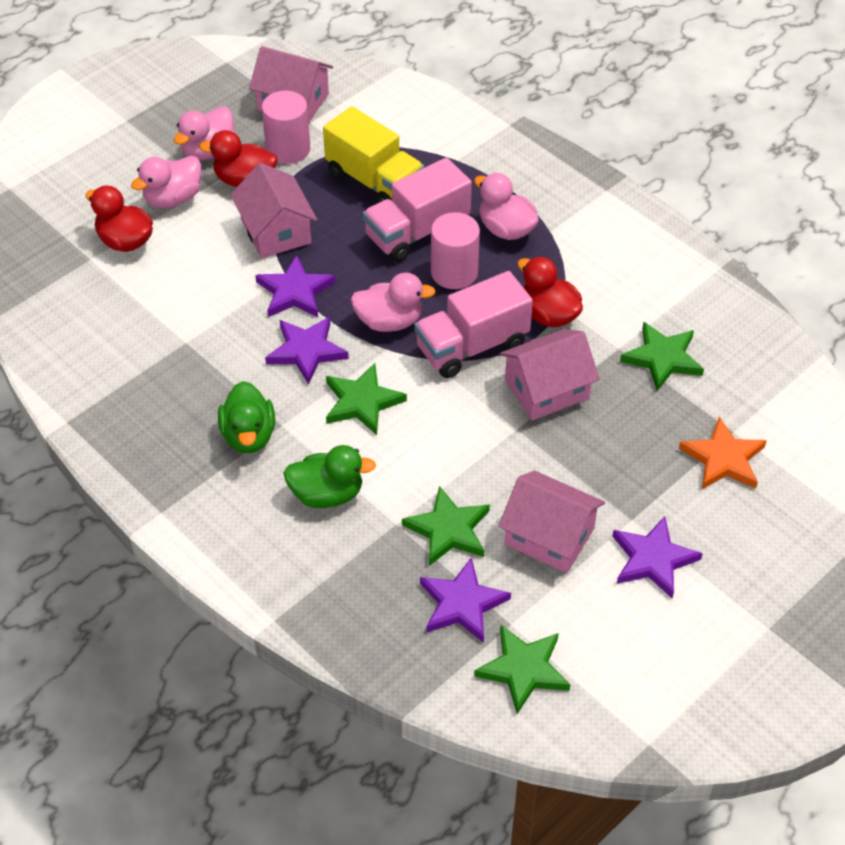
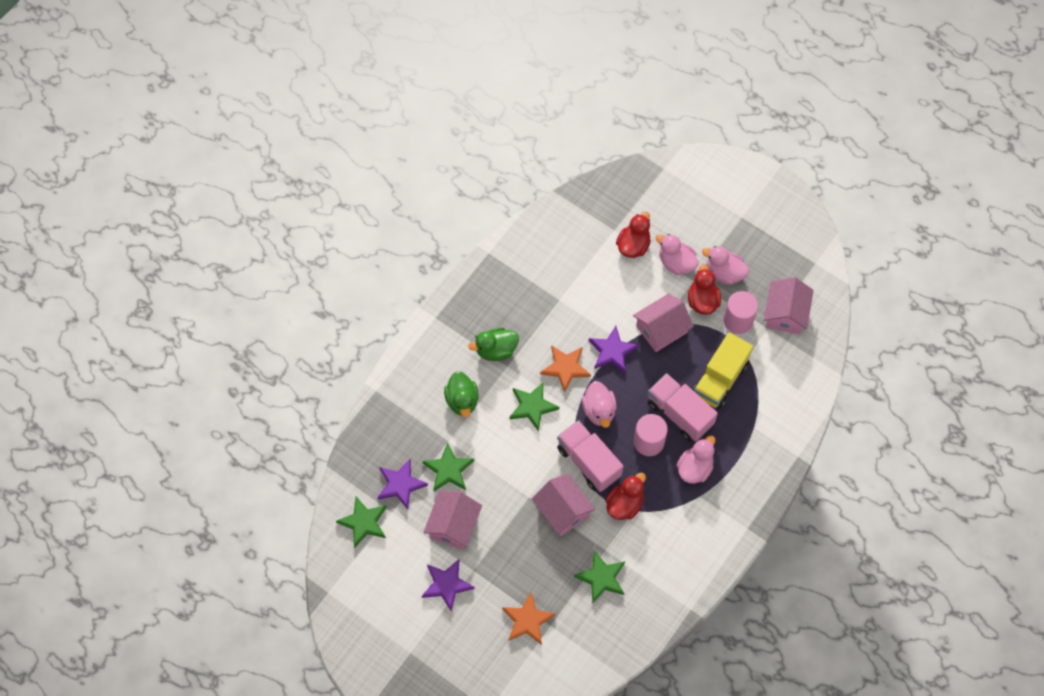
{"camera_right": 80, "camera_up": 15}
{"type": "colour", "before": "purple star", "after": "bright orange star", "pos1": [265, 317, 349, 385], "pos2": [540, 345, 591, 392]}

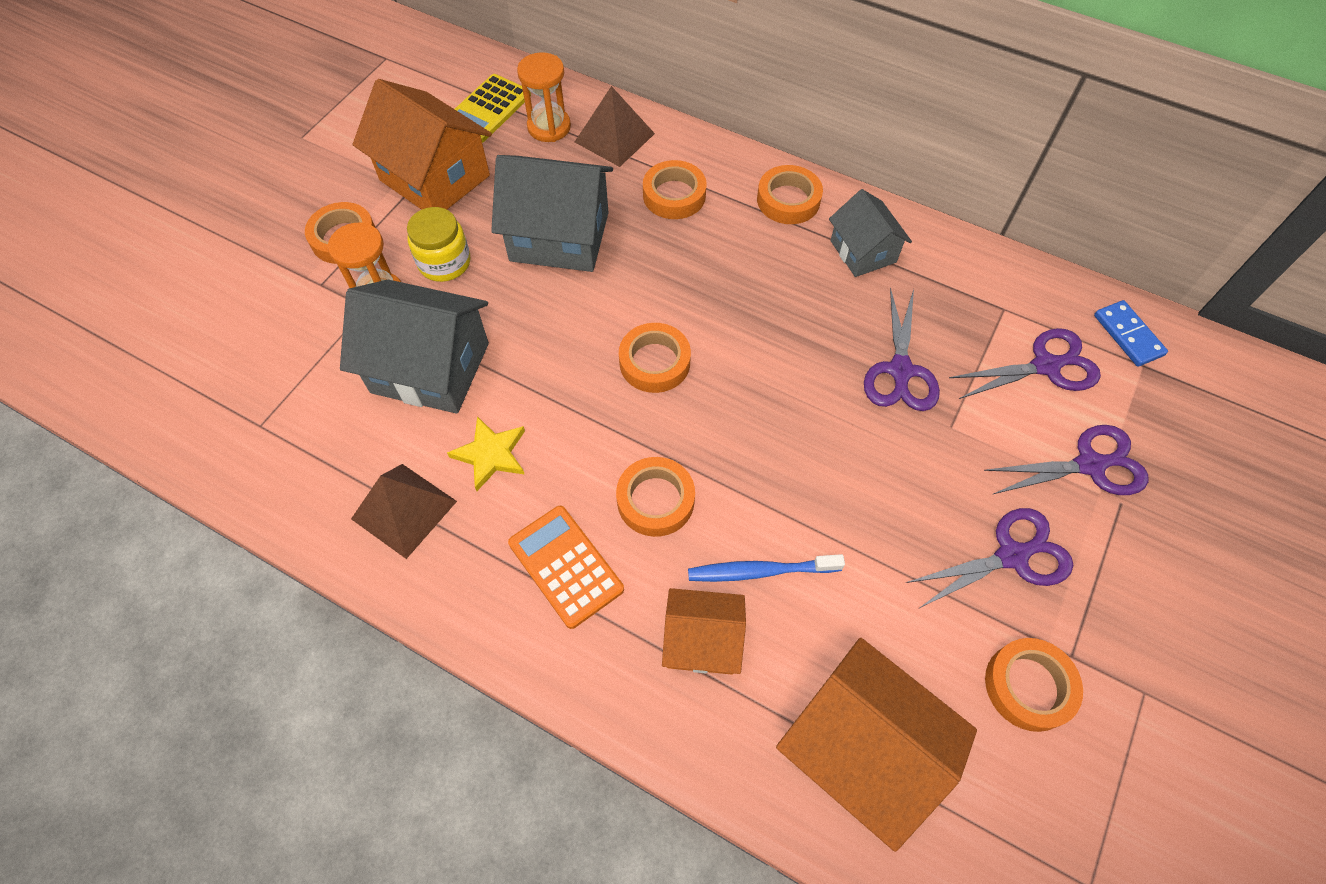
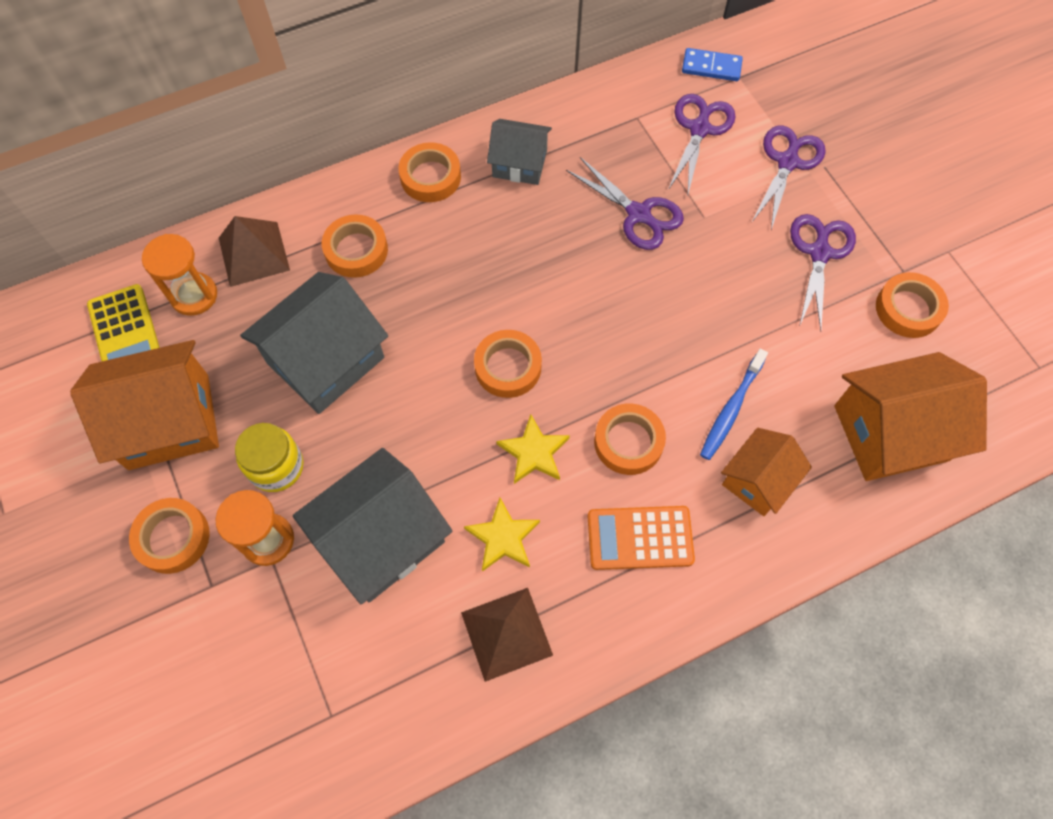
{"camera_right": -55, "camera_up": 5}
{"type": "appeared", "after": "bright yellow star", "pos2": [496, 415, 570, 484]}

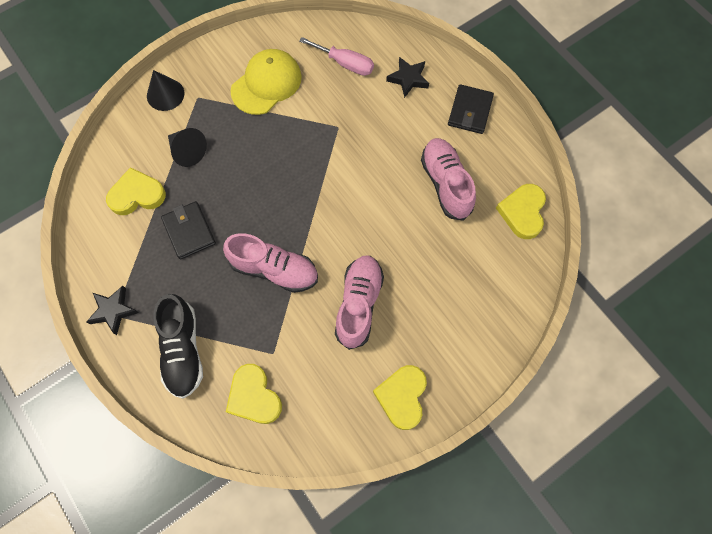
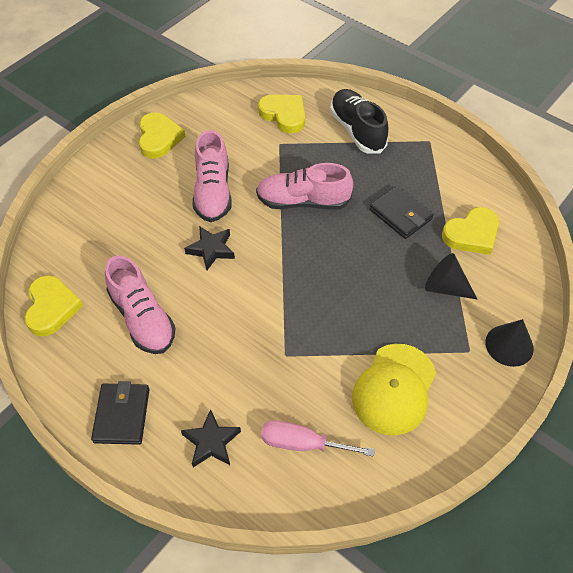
{"camera_right": 165, "camera_up": -15}
{"type": "relocated", "before": "jet-black star", "pos1": [86, 286, 139, 335], "pos2": [184, 226, 235, 270]}

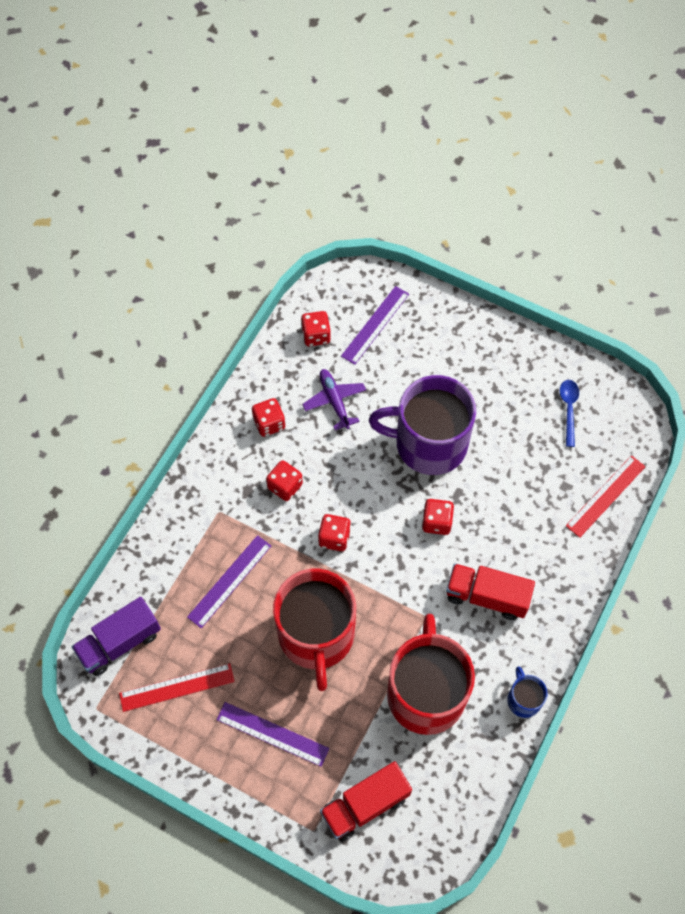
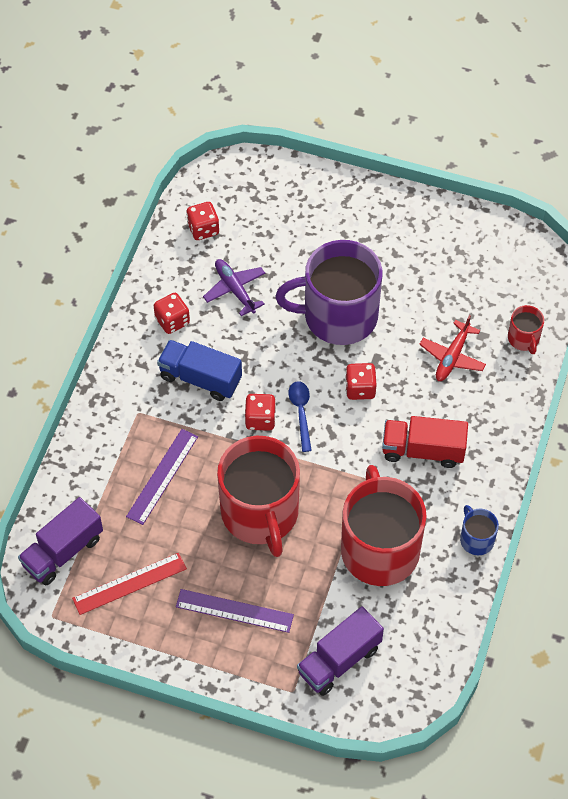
{"camera_right": -10, "camera_up": -5}
{"type": "exchanged", "before": "red game die", "after": "royal blue lorry", "pos1": [266, 460, 303, 501], "pos2": [157, 340, 242, 401]}
{"type": "relocated", "before": "royal blue tablespoon", "pos1": [560, 380, 579, 447], "pos2": [288, 381, 312, 452]}
{"type": "colour", "before": "red lorry", "after": "purple lorry", "pos1": [320, 761, 412, 842], "pos2": [297, 606, 384, 696]}
{"type": "appeared", "after": "red toy plane", "pos2": [419, 315, 486, 381]}
{"type": "exchanged", "before": "red straightedge", "after": "red tea mug", "pos1": [566, 455, 646, 538], "pos2": [508, 305, 544, 354]}
{"type": "missing", "before": "purple straightedge", "pos1": [341, 286, 409, 365]}

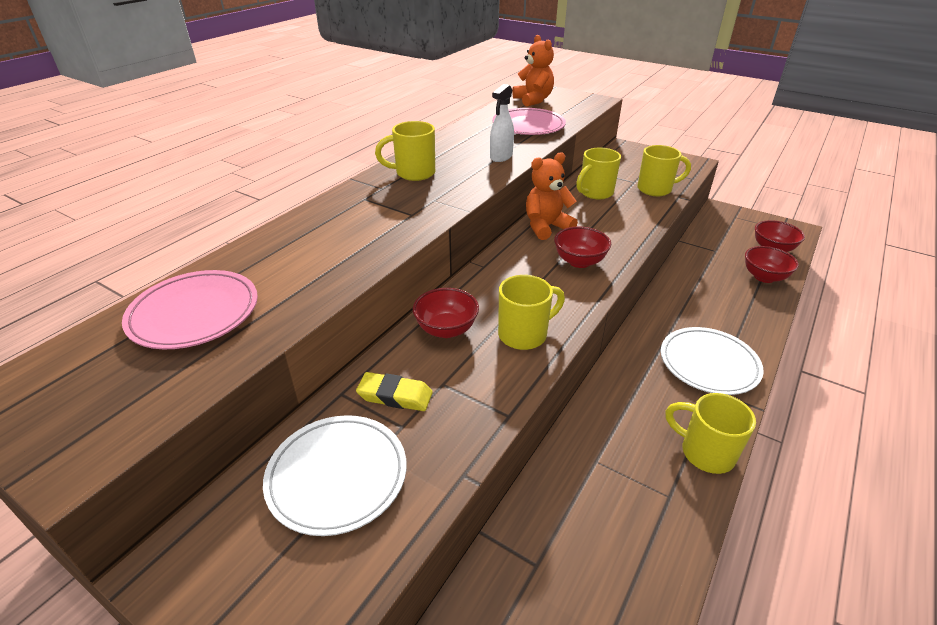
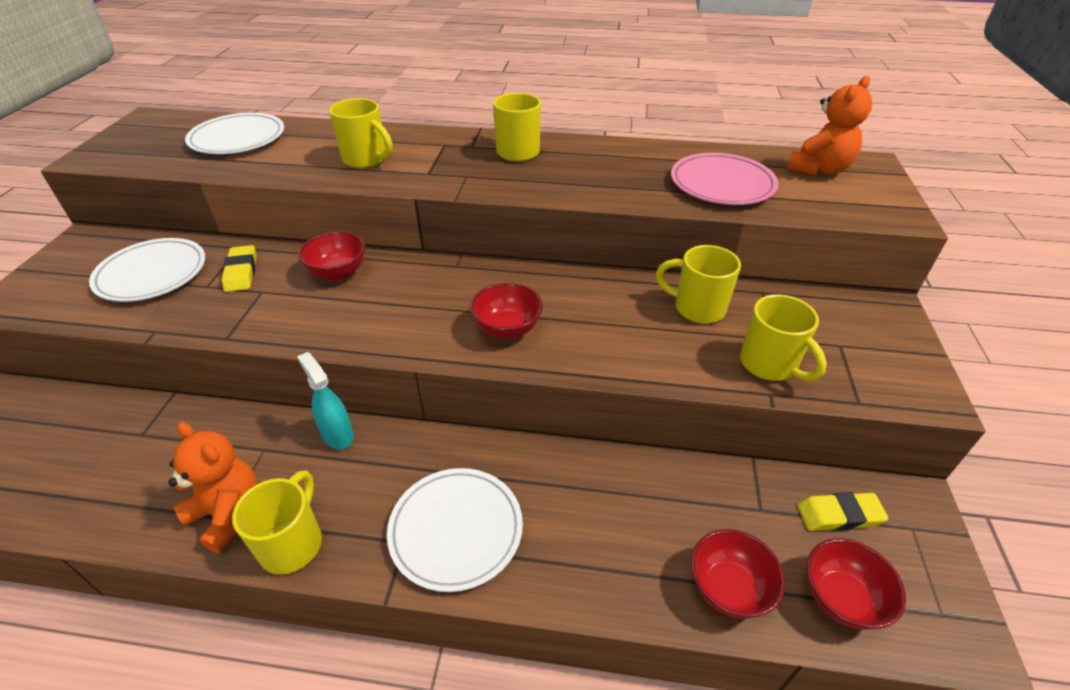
{"camera_right": 65, "camera_up": 5}
{"type": "relocated", "before": "bright orange stuffed bear", "pos1": [526, 152, 578, 240], "pos2": [168, 422, 258, 553]}
{"type": "colour", "before": "rosy dinner plate", "after": "pure white dinner plate", "pos1": [122, 270, 258, 349], "pos2": [185, 113, 284, 154]}
{"type": "appeared", "after": "teal spray cleaner", "pos2": [297, 352, 354, 450]}
{"type": "relocated", "before": "bright yellow tea mug", "pos1": [498, 275, 565, 350], "pos2": [329, 98, 393, 168]}
{"type": "appeared", "after": "bright yellow gum eraser", "pos2": [797, 492, 889, 531]}
{"type": "missing", "before": "pure white spray cleaner", "pos1": [490, 84, 514, 162]}

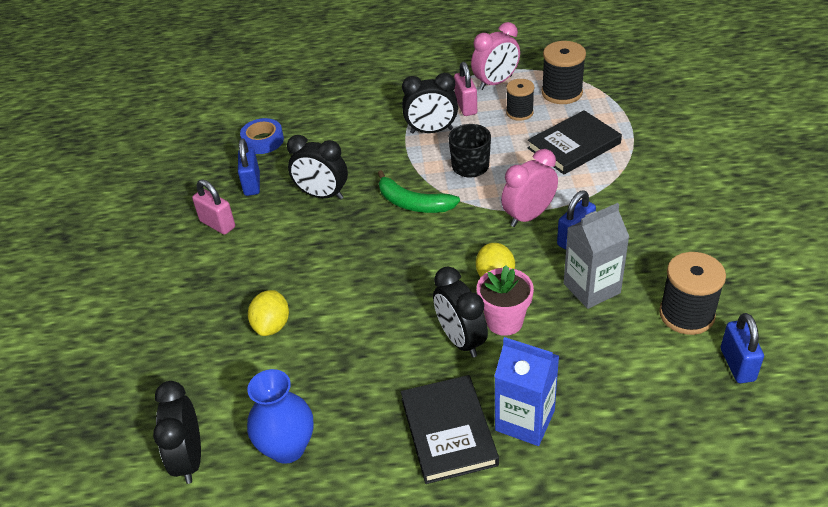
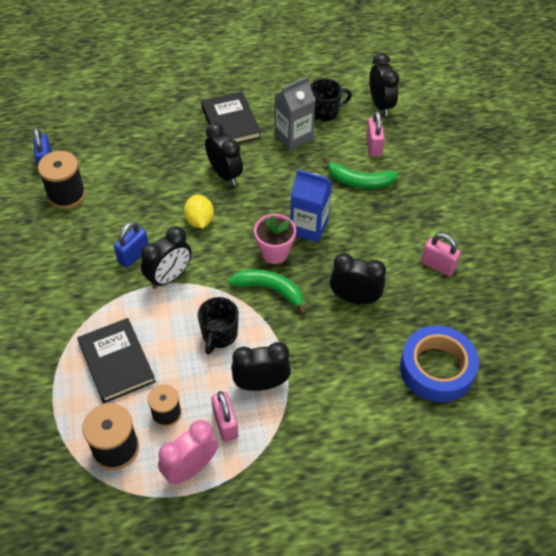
{"camera_right": 170, "camera_up": 10}
{"type": "spun", "before": "jet-black hardback", "pos1": [528, 110, 622, 174], "pos2": [77, 318, 156, 403], "turn": -75}
{"type": "colour", "before": "rosy bedside clock", "after": "jet-black bedside clock", "pos1": [501, 149, 558, 227], "pos2": [141, 227, 191, 289]}
{"type": "relocated", "before": "rosy flower pot", "pos1": [477, 265, 534, 336], "pos2": [254, 214, 296, 264]}
{"type": "relocated", "before": "gray milk carton", "pos1": [564, 203, 629, 309], "pos2": [274, 76, 315, 151]}
{"type": "relocated", "before": "royal blue milk carton", "pos1": [494, 337, 559, 446], "pos2": [290, 169, 332, 242]}
{"type": "exchanged", "before": "royal blue vase", "after": "jet-black tea mug", "pos1": [247, 369, 313, 464], "pos2": [310, 78, 352, 121]}
{"type": "exchanged", "before": "bright yellow lemon", "after": "emerald banana fruit", "pos1": [248, 290, 289, 336], "pos2": [323, 157, 398, 189]}
{"type": "appeared", "after": "rosy small lock", "pos2": [366, 111, 385, 157]}
{"type": "size", "before": "royal blue roll of tape", "pos1": [240, 118, 284, 154], "pos2": [400, 326, 479, 403], "scale": 1.71}
{"type": "missing", "before": "royal blue small lock", "pos1": [238, 138, 260, 196]}

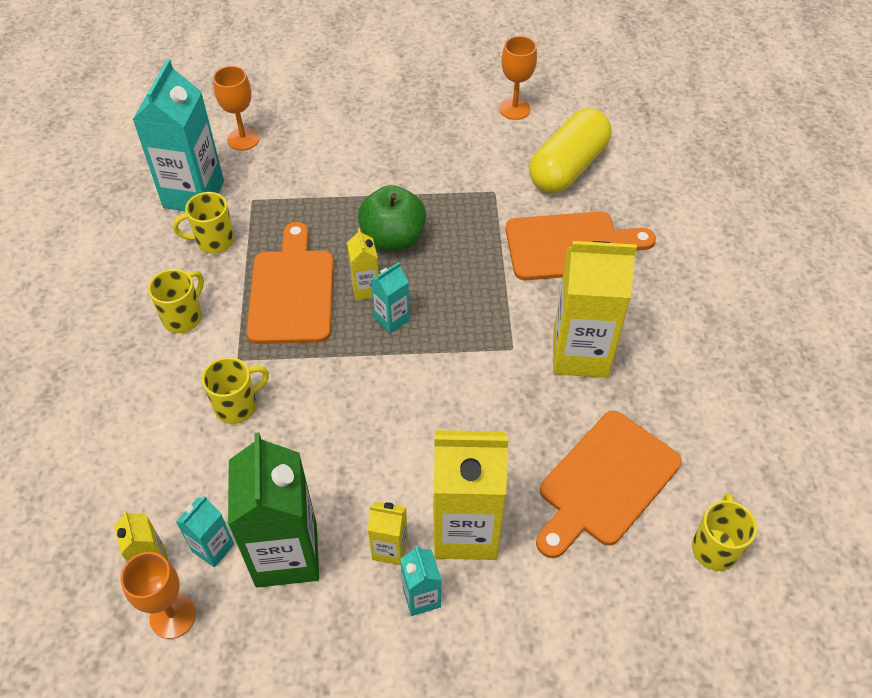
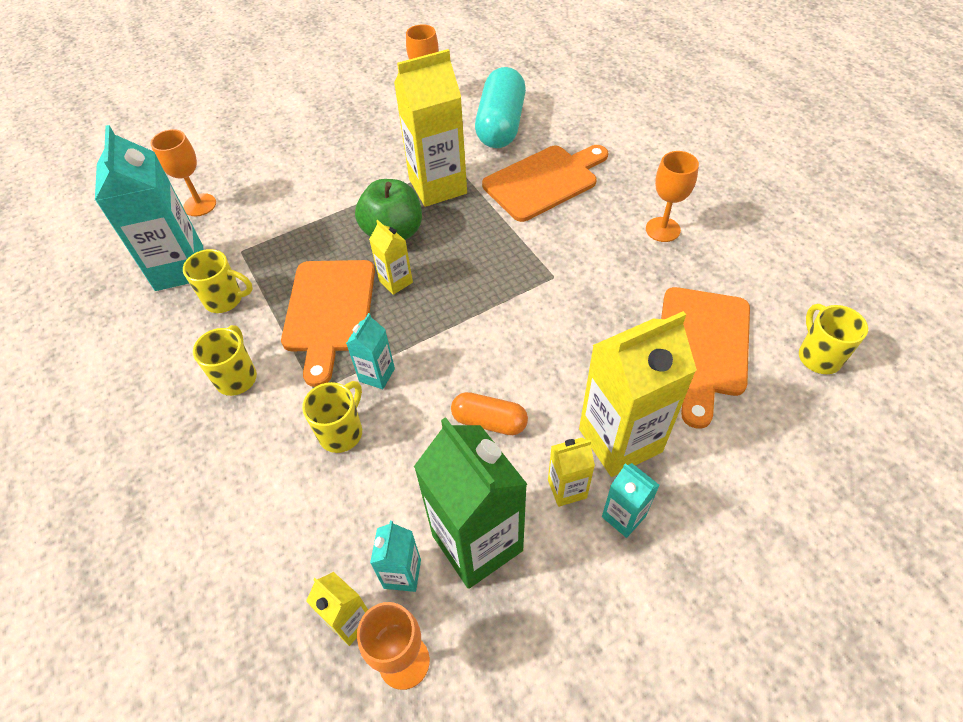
{"camera_right": -25, "camera_up": 0}
{"type": "spun", "before": "bright yellow tea mug", "pos1": [173, 192, 234, 254], "pos2": [183, 249, 253, 313], "turn": -135}
{"type": "spun", "before": "bright orange chopping board", "pos1": [247, 222, 334, 344], "pos2": [281, 260, 375, 387], "turn": -150}
{"type": "relocated", "before": "teal milk carton", "pos1": [371, 262, 410, 333], "pos2": [346, 313, 395, 389]}
{"type": "relocated", "before": "bright yellow milk carton", "pos1": [553, 241, 637, 378], "pos2": [394, 49, 467, 207]}
{"type": "appeared", "after": "bright orange pill shape", "pos2": [451, 392, 528, 435]}
{"type": "colour", "before": "bright yellow pill shape", "after": "teal pill shape", "pos1": [529, 108, 611, 193], "pos2": [475, 67, 526, 148]}
{"type": "appeared", "after": "bright orange goblet", "pos2": [646, 151, 699, 242]}

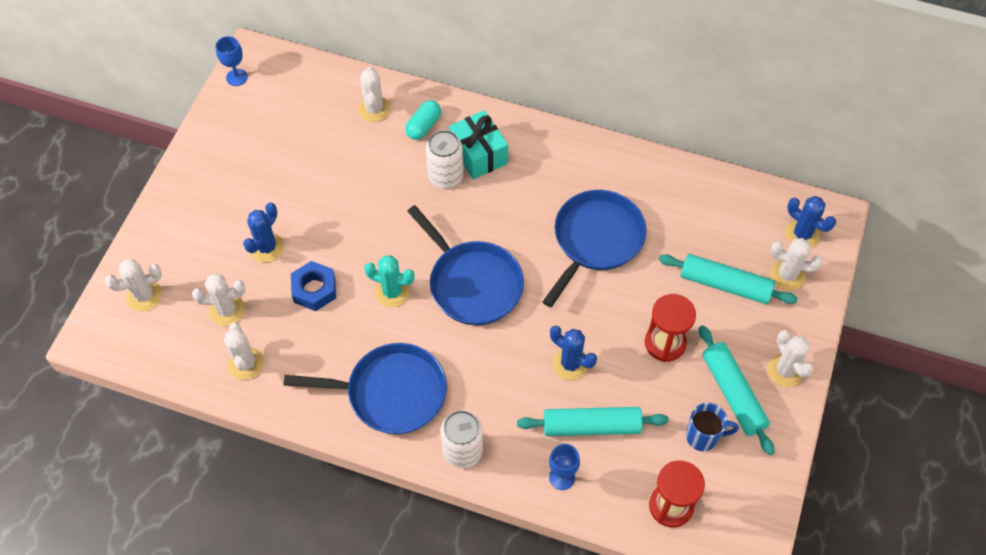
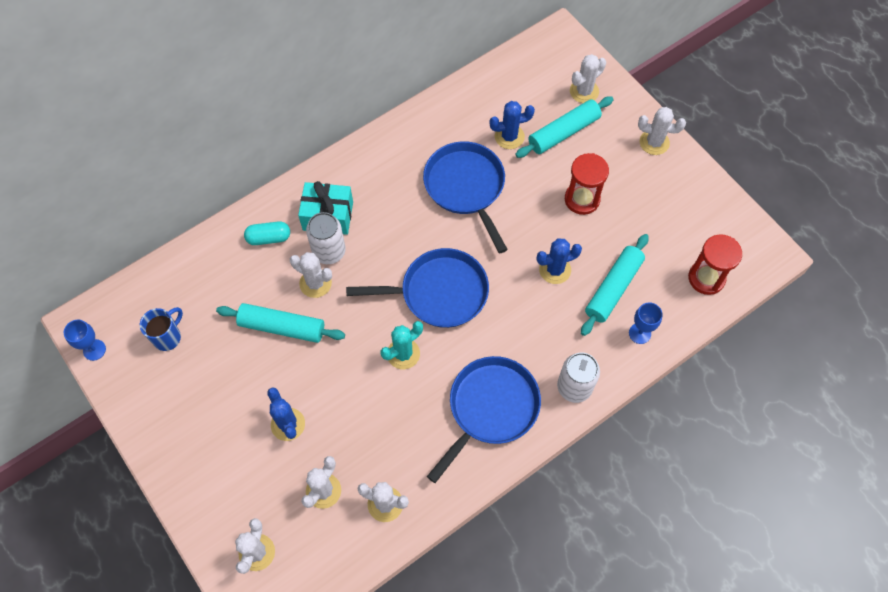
{"camera_right": -55, "camera_up": 5}
{"type": "relocated", "before": "royal blue tea mug", "pos1": [686, 403, 739, 451], "pos2": [140, 307, 183, 351]}
{"type": "relocated", "before": "teal dough roller", "pos1": [699, 325, 774, 455], "pos2": [216, 303, 345, 343]}
{"type": "spun", "before": "teal pill shape", "pos1": [405, 100, 441, 140], "pos2": [244, 221, 290, 245], "turn": -75}
{"type": "relocated", "before": "pure white prickly plant", "pos1": [358, 67, 391, 122], "pos2": [290, 252, 332, 298]}
{"type": "relocated", "before": "royal blue prickly plant", "pos1": [785, 196, 836, 247], "pos2": [489, 101, 535, 149]}
{"type": "missing", "before": "royal blue nut", "pos1": [291, 261, 336, 311]}

